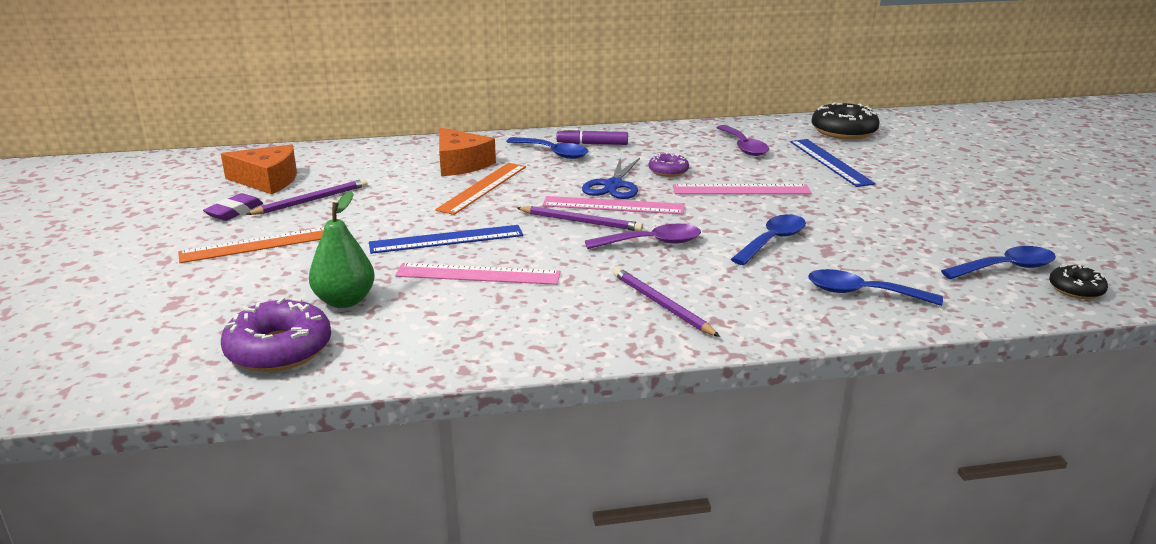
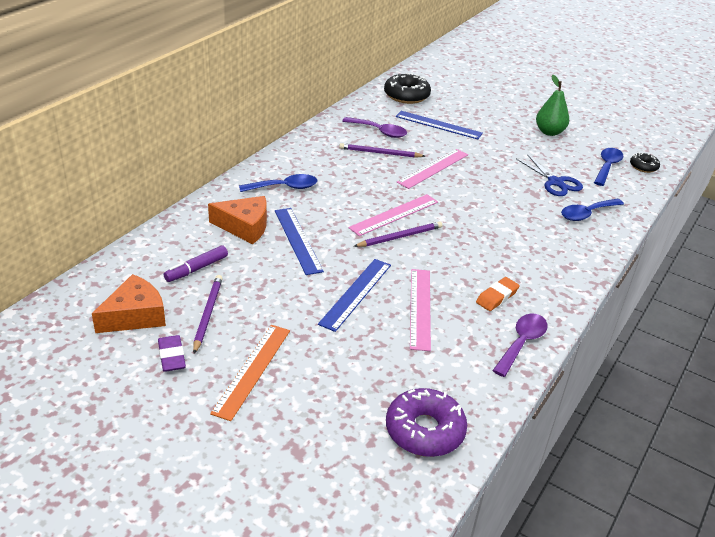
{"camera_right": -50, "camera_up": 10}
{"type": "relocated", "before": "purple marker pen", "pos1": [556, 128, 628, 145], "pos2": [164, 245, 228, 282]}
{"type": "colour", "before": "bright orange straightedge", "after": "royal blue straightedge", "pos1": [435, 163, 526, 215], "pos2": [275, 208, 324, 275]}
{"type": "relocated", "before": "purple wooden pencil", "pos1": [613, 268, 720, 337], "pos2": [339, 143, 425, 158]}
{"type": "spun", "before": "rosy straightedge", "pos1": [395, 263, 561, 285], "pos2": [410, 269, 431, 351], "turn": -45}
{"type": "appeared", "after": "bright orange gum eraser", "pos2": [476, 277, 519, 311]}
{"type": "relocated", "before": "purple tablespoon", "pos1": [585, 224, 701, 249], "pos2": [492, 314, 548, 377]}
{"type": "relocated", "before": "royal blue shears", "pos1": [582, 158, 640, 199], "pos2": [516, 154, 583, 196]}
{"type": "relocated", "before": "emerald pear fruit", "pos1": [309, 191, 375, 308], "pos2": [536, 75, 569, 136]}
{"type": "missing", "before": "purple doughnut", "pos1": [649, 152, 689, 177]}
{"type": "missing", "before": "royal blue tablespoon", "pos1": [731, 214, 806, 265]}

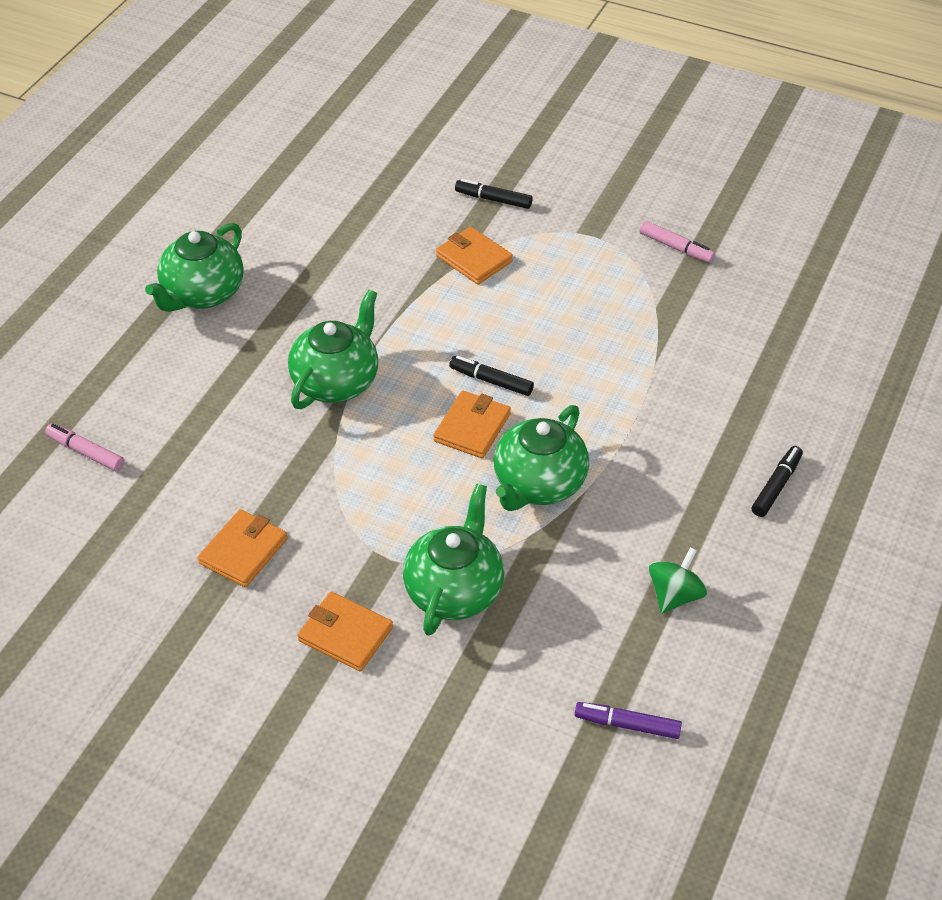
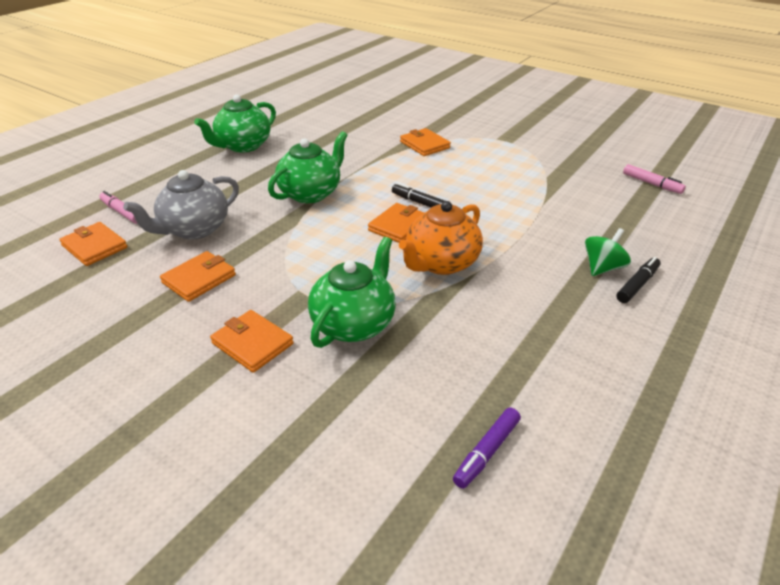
{"camera_right": 10, "camera_up": -10}
{"type": "appeared", "after": "bright orange billfold", "pos2": [59, 222, 127, 266]}
{"type": "appeared", "after": "gray teapot", "pos2": [123, 170, 239, 239]}
{"type": "colour", "before": "emerald teapot", "after": "bright orange teapot", "pos1": [494, 405, 589, 511], "pos2": [399, 201, 483, 275]}
{"type": "spun", "before": "purple marker pen", "pos1": [575, 702, 682, 739], "pos2": [453, 407, 521, 489], "turn": -75}
{"type": "relocated", "before": "emerald toy top", "pos1": [649, 547, 708, 614], "pos2": [585, 228, 631, 276]}
{"type": "relocated", "before": "rosy marker pen", "pos1": [639, 221, 715, 263], "pos2": [623, 164, 686, 194]}
{"type": "missing", "before": "jet-black marker pen", "pos1": [455, 179, 532, 209]}

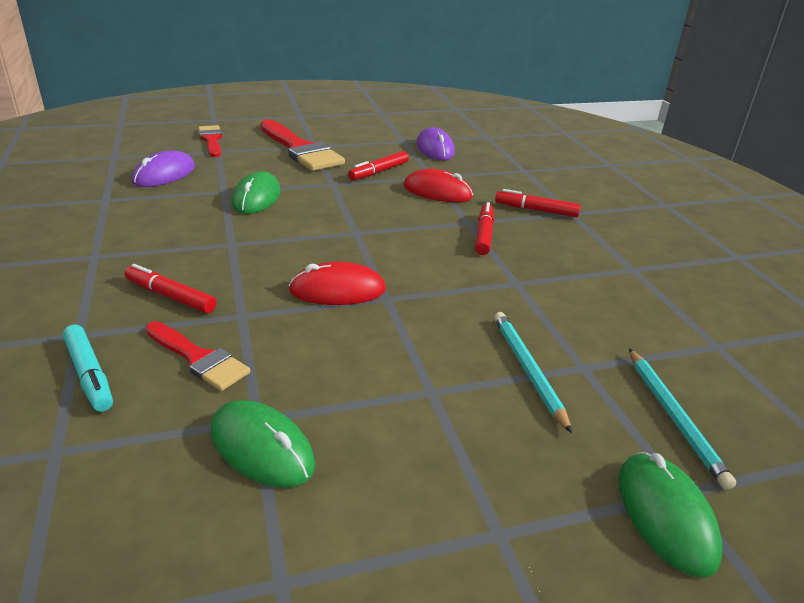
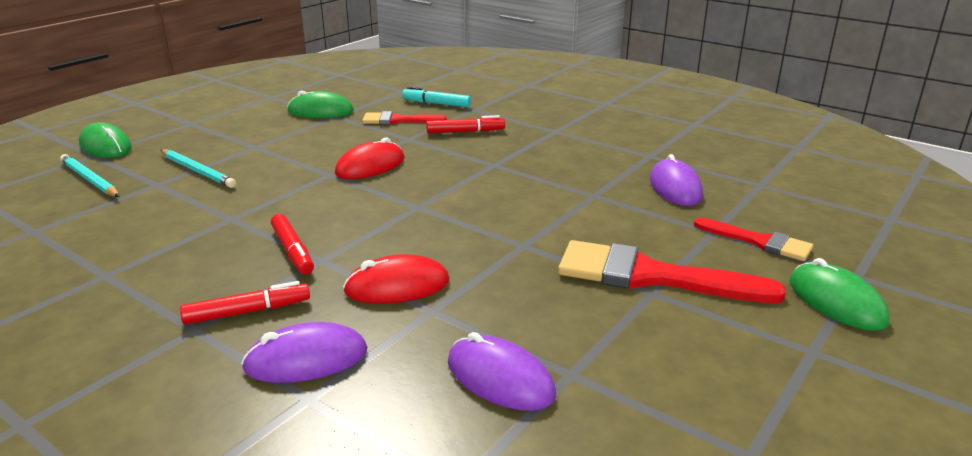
{"camera_right": 145, "camera_up": -5}
{"type": "appeared", "after": "purple computer mouse", "pos2": [241, 322, 367, 383]}
{"type": "relocated", "before": "emerald computer mouse", "pos1": [232, 171, 281, 214], "pos2": [789, 258, 889, 331]}
{"type": "missing", "before": "red marker pen", "pos1": [348, 151, 409, 180]}

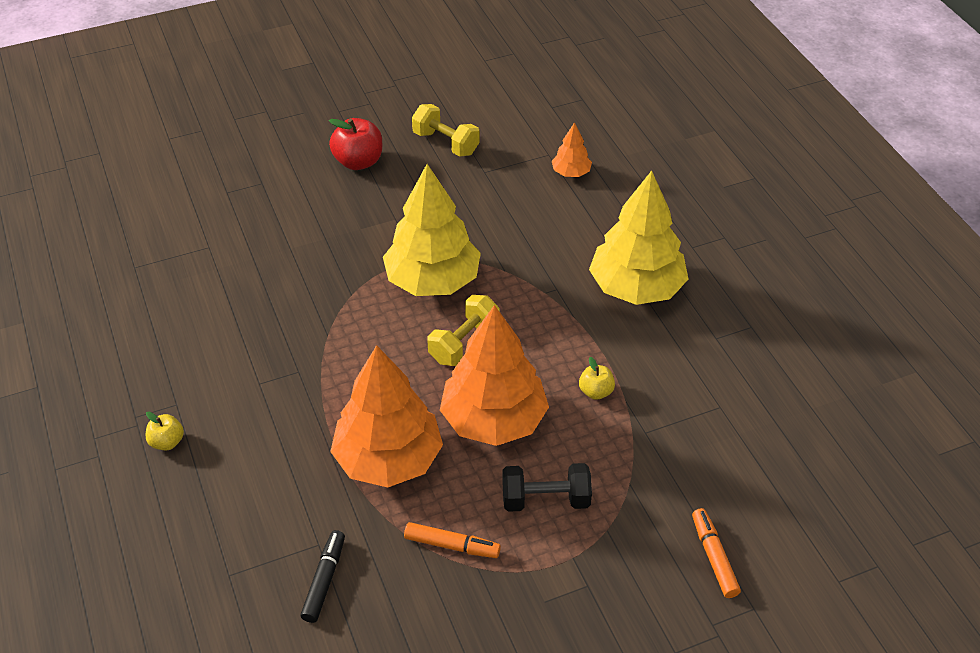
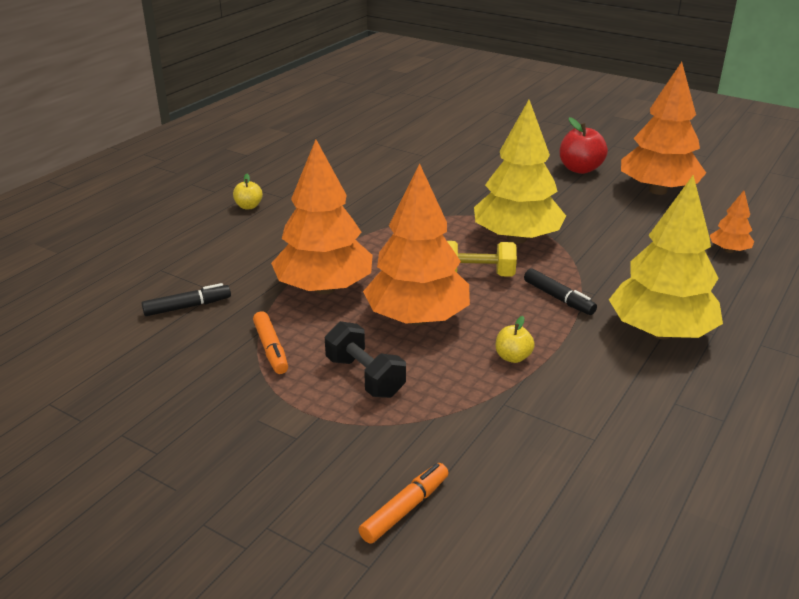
{"camera_right": 55, "camera_up": -15}
{"type": "appeared", "after": "jet-black marker pen", "pos2": [524, 268, 597, 315]}
{"type": "exchanged", "before": "bright yellow hand weight", "after": "bright orange toy tree", "pos1": [412, 104, 480, 157], "pos2": [621, 62, 706, 195]}

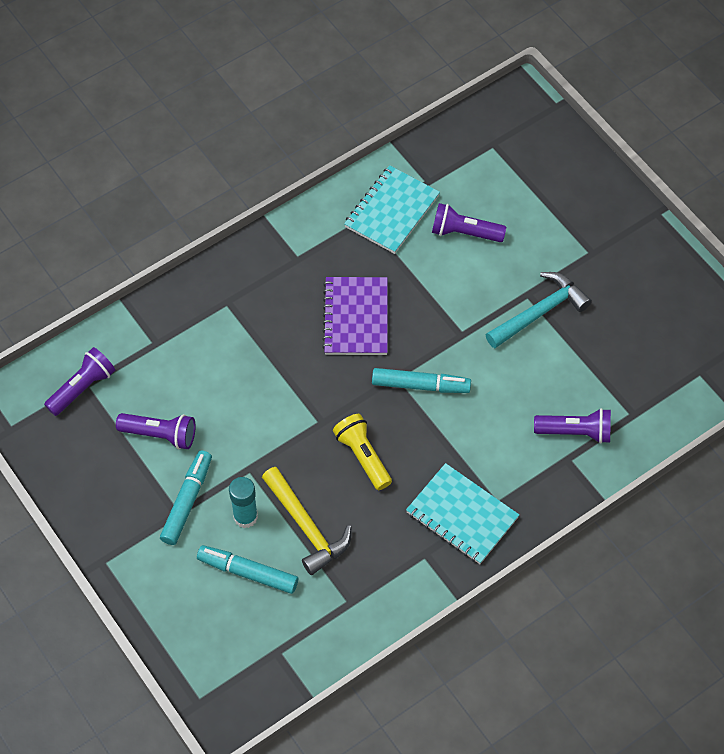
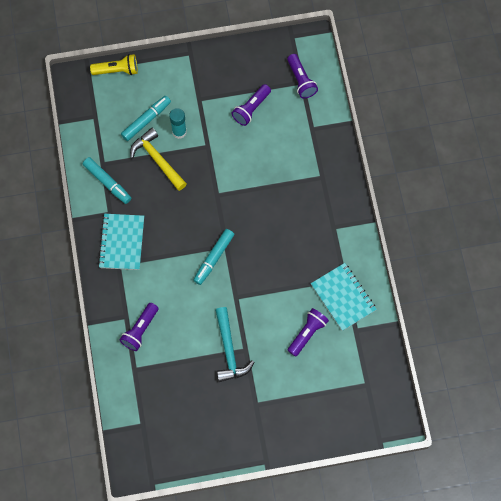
{"camera_right": 115, "camera_up": 10}
{"type": "relocated", "before": "teal marker pen", "pos1": [160, 450, 212, 545], "pos2": [83, 157, 131, 204]}
{"type": "relocated", "before": "bright yellow pocket torch", "pos1": [333, 414, 392, 490], "pos2": [90, 54, 138, 75]}
{"type": "spun", "before": "teal notebook", "pos1": [406, 463, 519, 564], "pos2": [98, 214, 144, 270], "turn": -60}
{"type": "spun", "before": "bright yellow hammer", "pos1": [262, 467, 351, 575], "pos2": [130, 128, 187, 191], "turn": 60}
{"type": "missing", "before": "purple notebook", "pos1": [322, 277, 388, 355]}

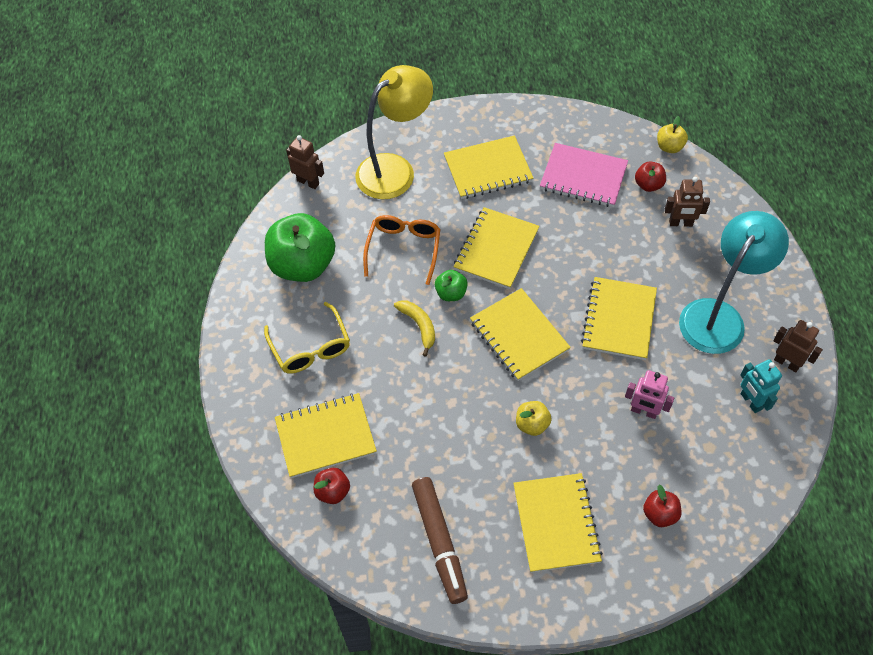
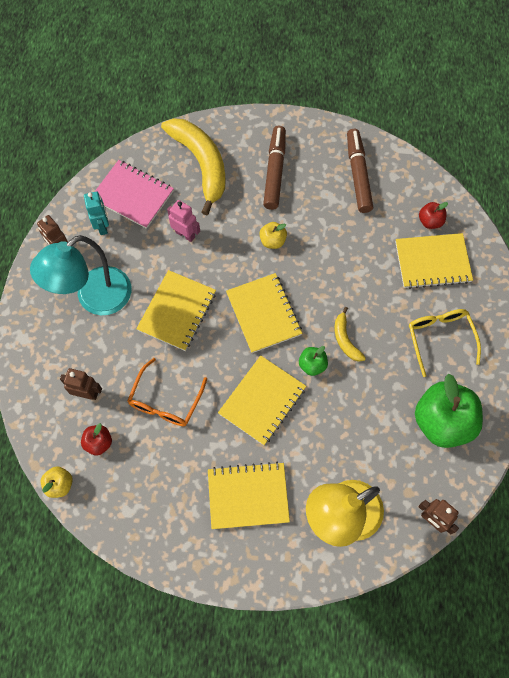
{"camera_right": -170, "camera_up": 10}
{"type": "relocated", "before": "rosy notebook", "pos1": [540, 143, 628, 207], "pos2": [95, 160, 174, 229]}
{"type": "relocated", "before": "bright orange spectacles", "pos1": [363, 215, 440, 285], "pos2": [127, 358, 207, 426]}
{"type": "exchanged", "before": "red apple", "after": "bright yellow banana fruit", "pos1": [643, 485, 681, 527], "pos2": [161, 118, 226, 215]}
{"type": "exchanged", "before": "bright yellow notebook", "after": "russet marker pen", "pos1": [513, 473, 603, 573], "pos2": [263, 126, 286, 210]}

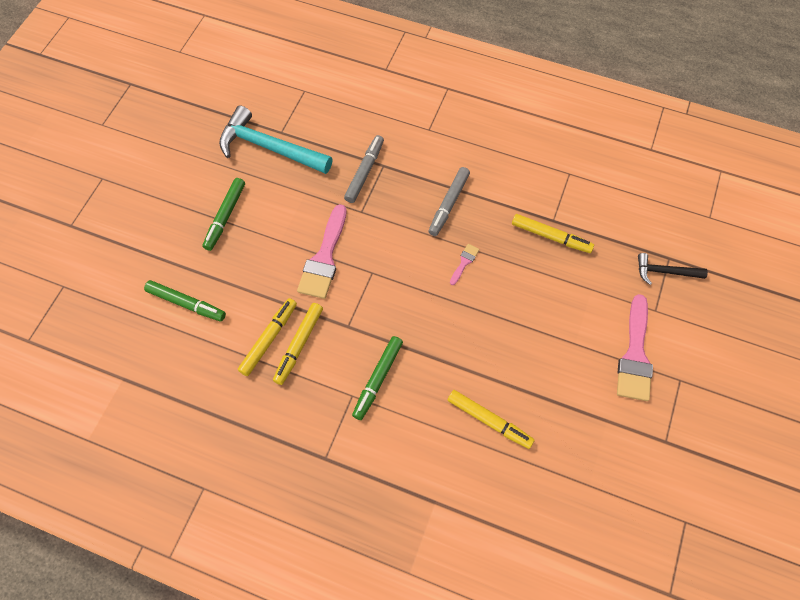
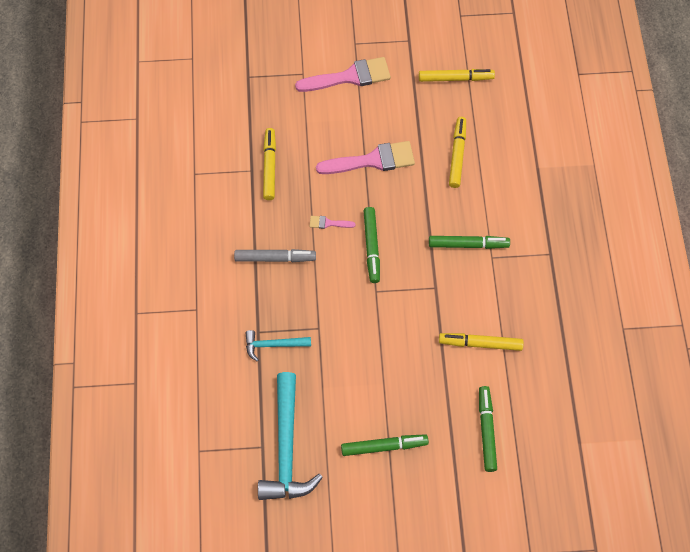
{"camera_right": -115, "camera_up": 0}
{"type": "exchanged", "before": "gray marker pen", "after": "teal hammer", "pos1": [344, 135, 384, 203], "pos2": [245, 330, 311, 362]}
{"type": "relocated", "before": "rosy brush", "pos1": [297, 204, 347, 299], "pos2": [316, 141, 415, 174]}
{"type": "appeared", "after": "emerald marker pen", "pos2": [364, 207, 380, 283]}
{"type": "relocated", "before": "bright yellow marker pen", "pos1": [273, 303, 323, 385], "pos2": [419, 69, 495, 82]}
{"type": "missing", "before": "jet-black hammer", "pos1": [638, 253, 708, 285]}

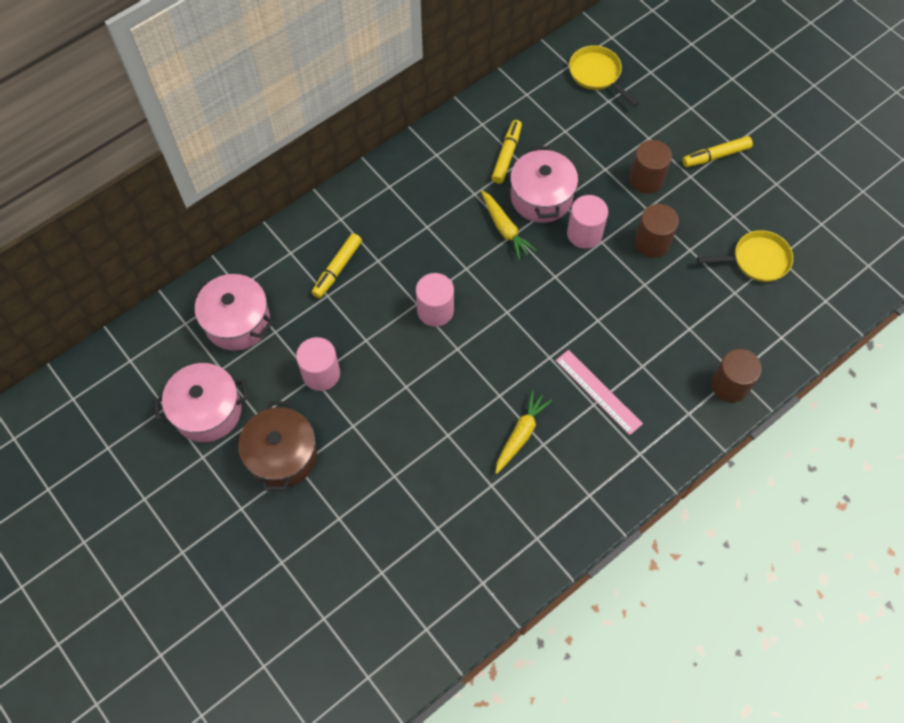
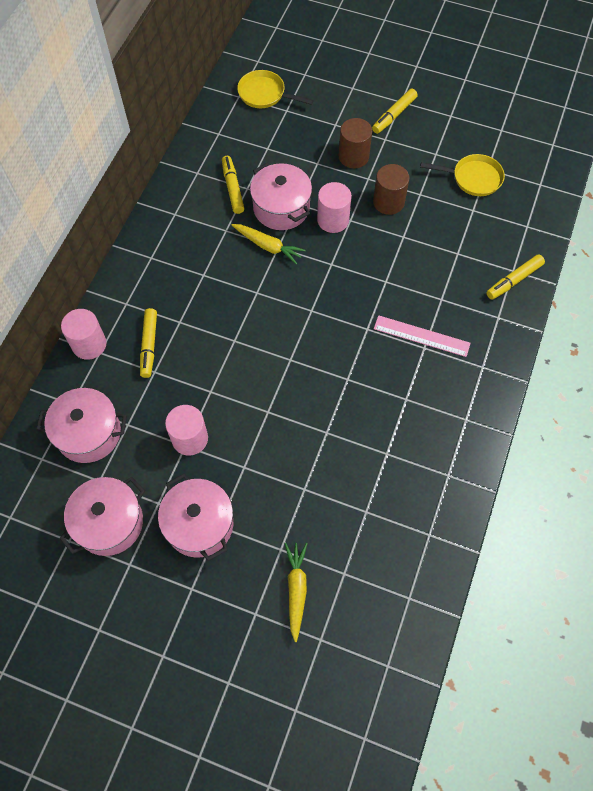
{"camera_right": -30, "camera_up": 0}
{"type": "relocated", "before": "rosy cylinder shape", "pos1": [416, 273, 454, 327], "pos2": [61, 309, 107, 360]}
{"type": "colour", "before": "russet stockpot", "after": "rosy stockpot", "pos1": [238, 401, 317, 491], "pos2": [158, 473, 233, 561]}
{"type": "relocated", "before": "bright yellow root vegetable", "pos1": [495, 390, 552, 474], "pos2": [284, 543, 308, 642]}
{"type": "spun", "before": "bright yellow frying pan", "pos1": [697, 230, 793, 282], "pos2": [420, 154, 505, 196], "turn": 45}
{"type": "exchanged", "before": "russet cylinder shape", "after": "bright yellow marker pen", "pos1": [711, 349, 762, 402], "pos2": [486, 254, 545, 300]}

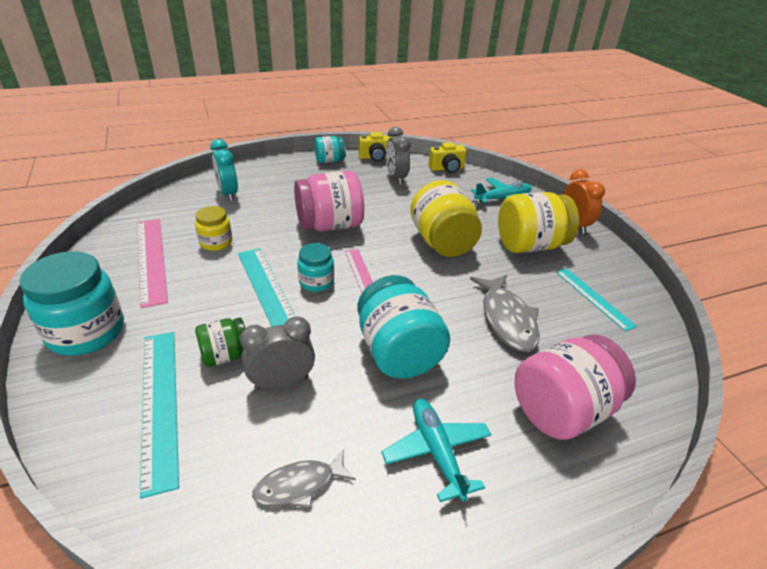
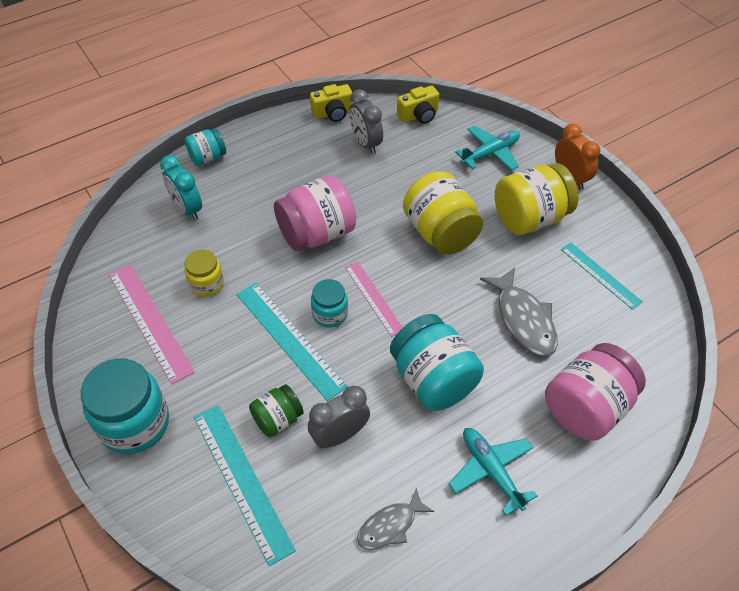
{"camera_right": -10, "camera_up": 15}
{"type": "relocated", "before": "teal preserve jar", "pos1": [314, 136, 345, 163], "pos2": [185, 128, 226, 166]}

